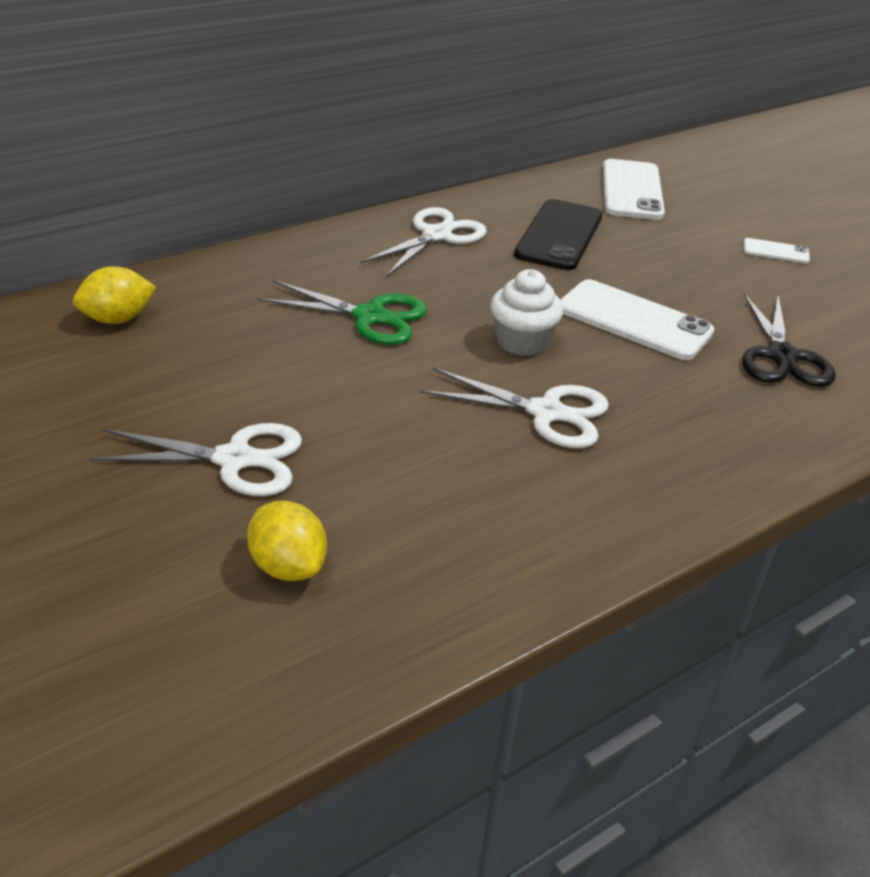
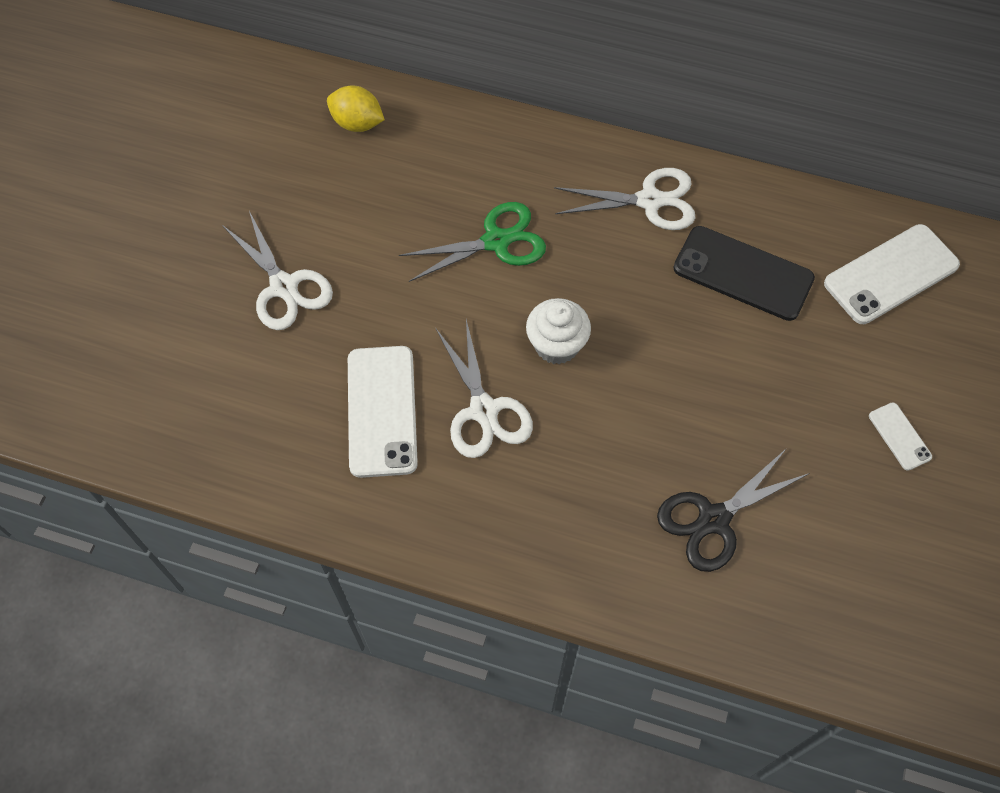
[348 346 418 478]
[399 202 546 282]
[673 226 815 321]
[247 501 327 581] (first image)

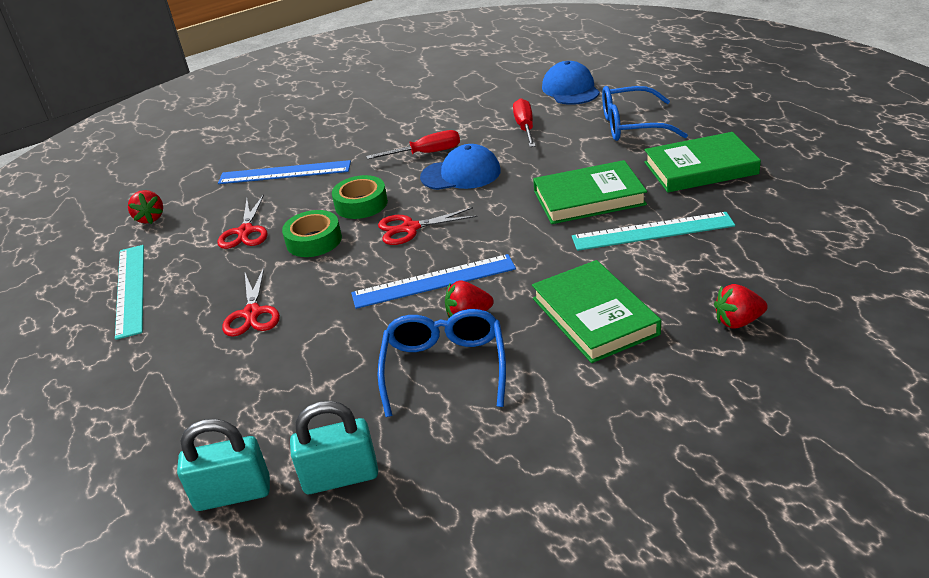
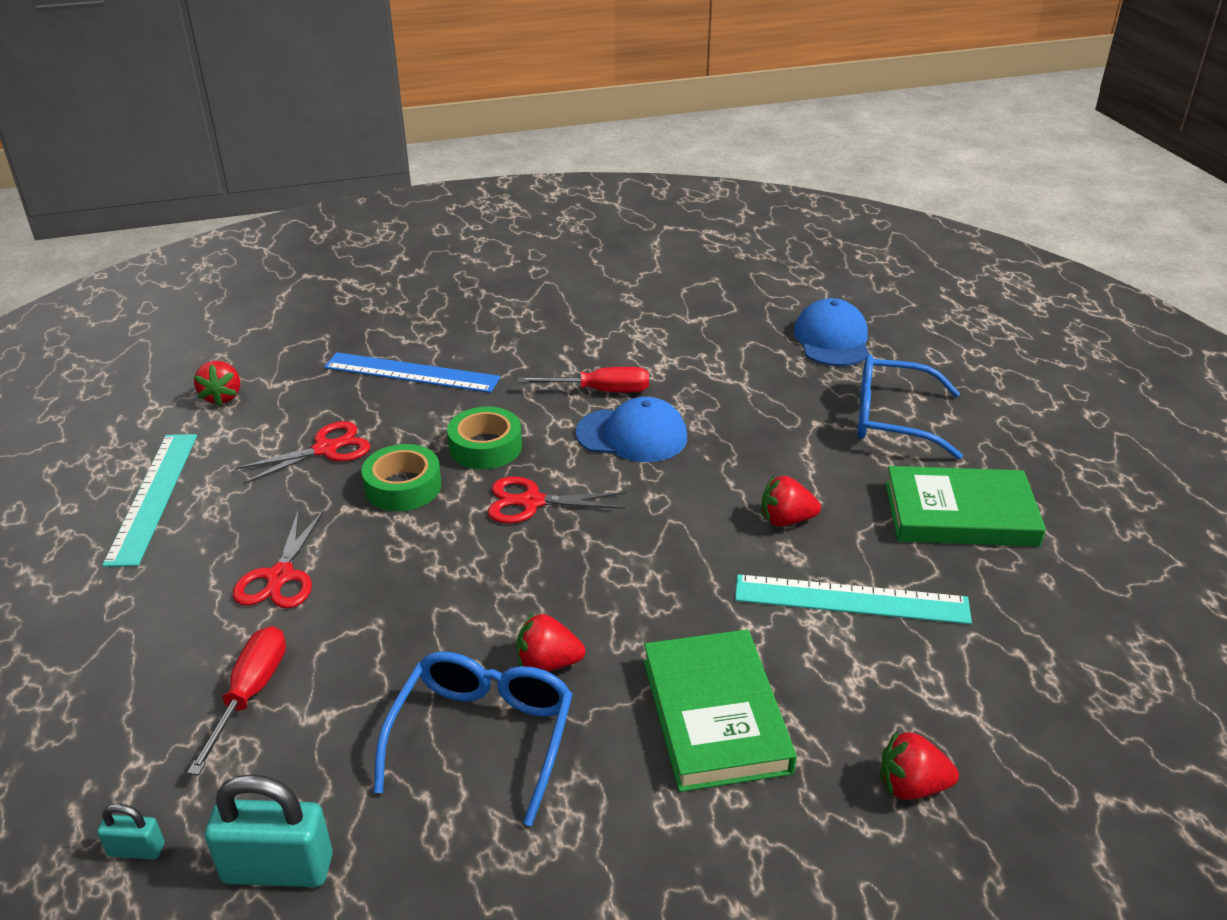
[97 803 165 859]
[187 626 286 775]
[235 421 370 484]
[761 476 821 526]
[351 254 516 309] (first image)

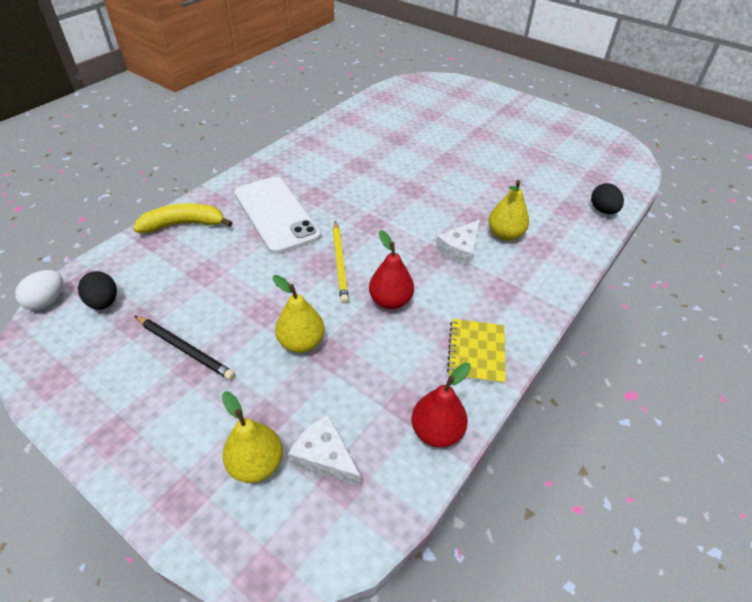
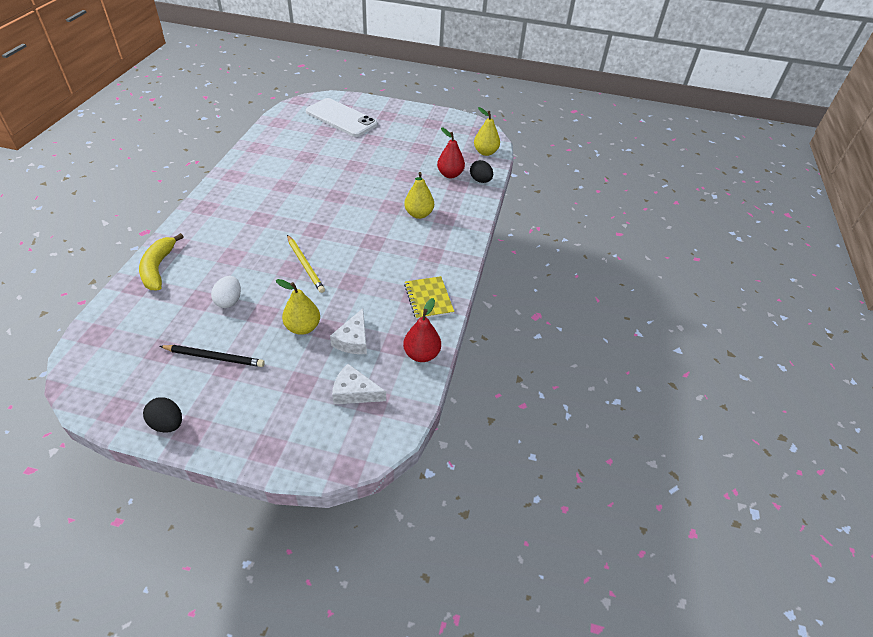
[139 233 184 290]
[143 397 182 433]
[211 276 241 308]
[306 98 378 137]
[330 308 367 354]
[437 127 465 178]
[474 107 500 156]

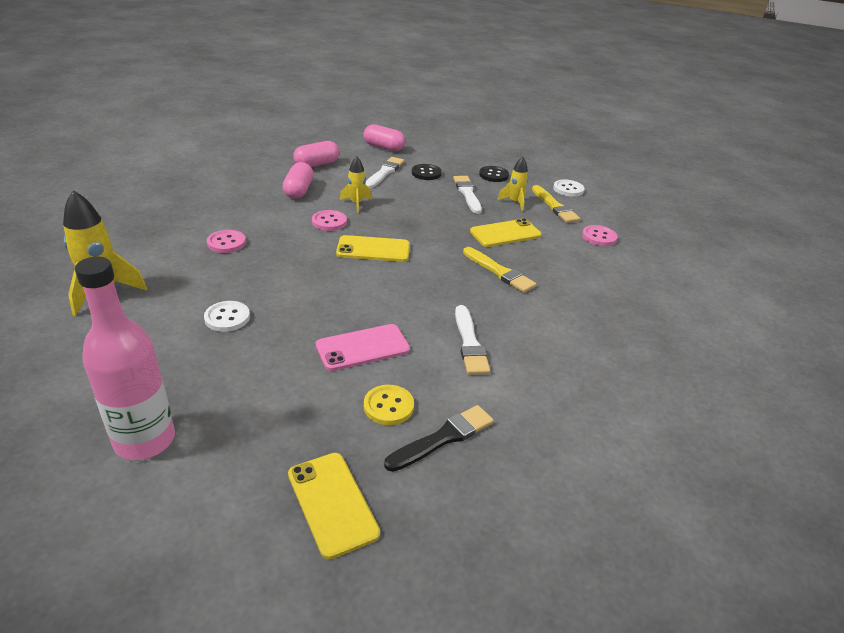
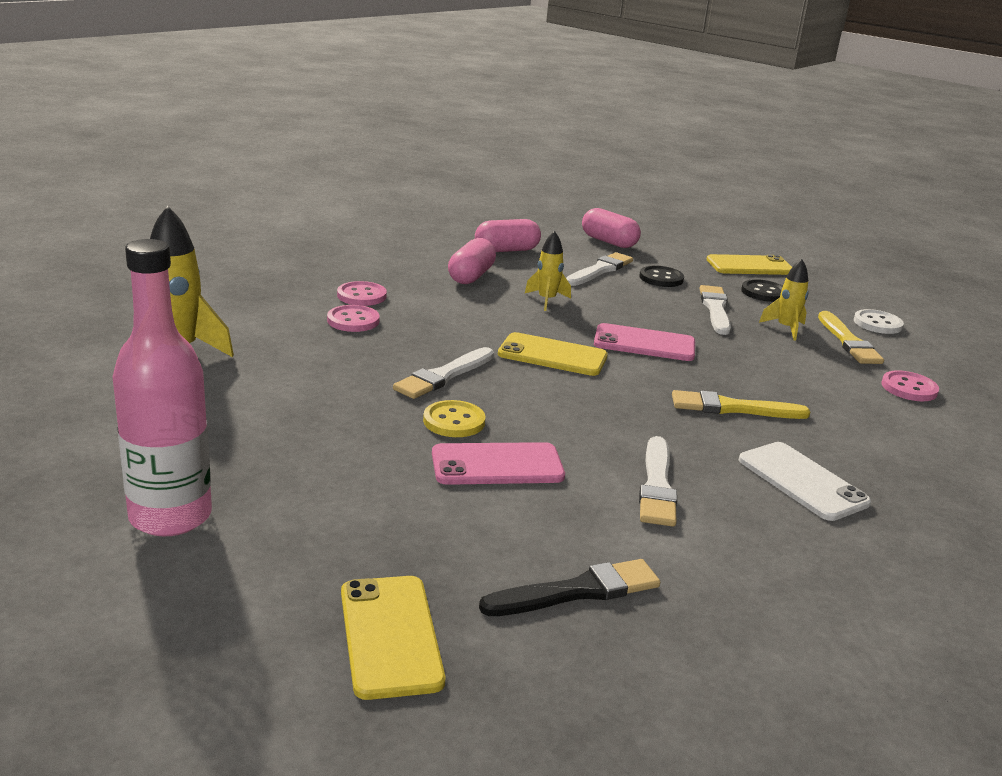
[337 281 387 306]
[393 347 494 399]
[423 400 485 437]
[594 323 695 361]
[672 390 810 419]
[706 254 792 275]
[739 442 871 521]
[204 301 250 332] (first image)

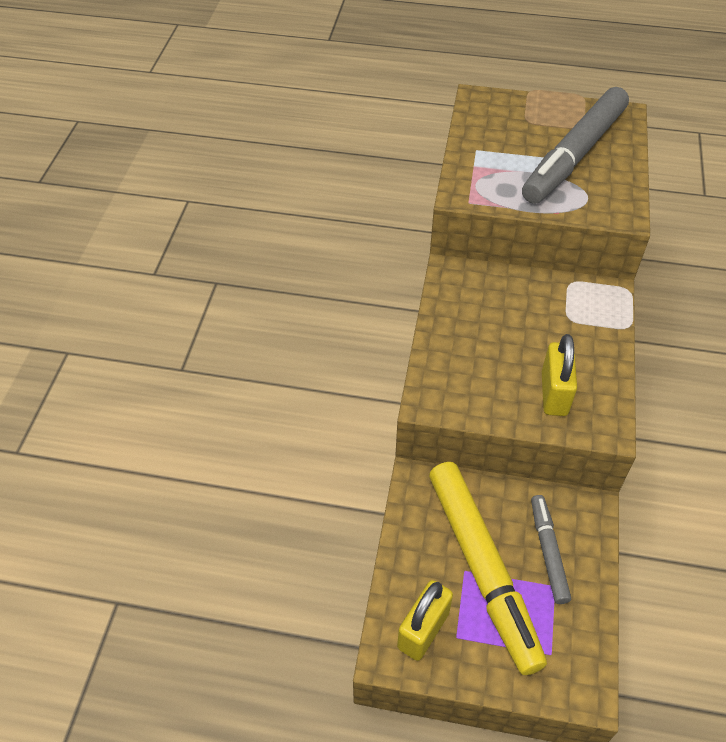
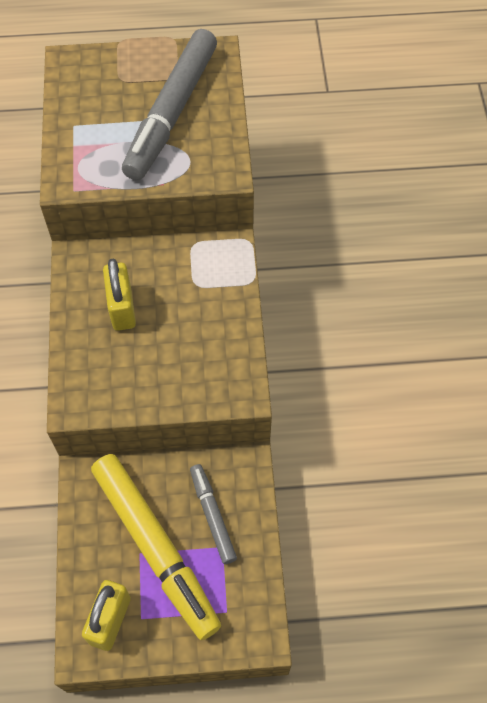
[103 259 136 331]

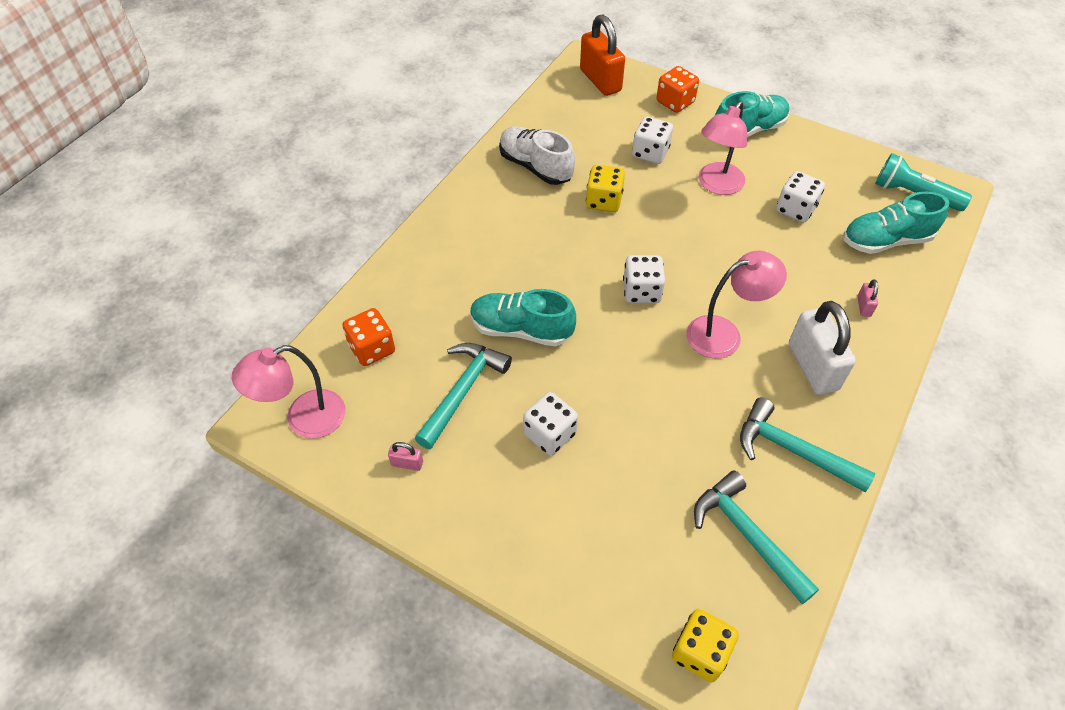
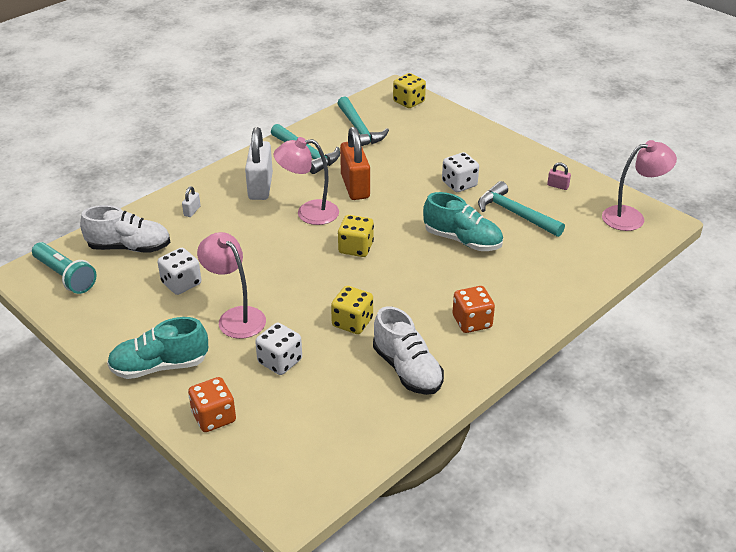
[80 205 170 253]
[182 186 201 217]
[197 232 266 339]
[338 215 374 257]
[340 127 370 200]
[453 286 495 333]
[478 181 565 237]

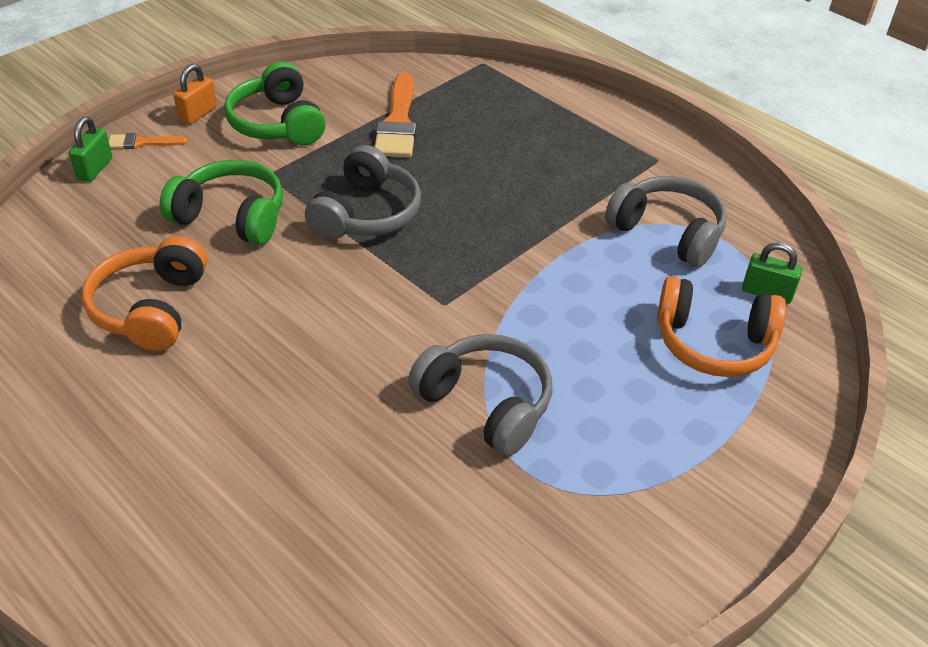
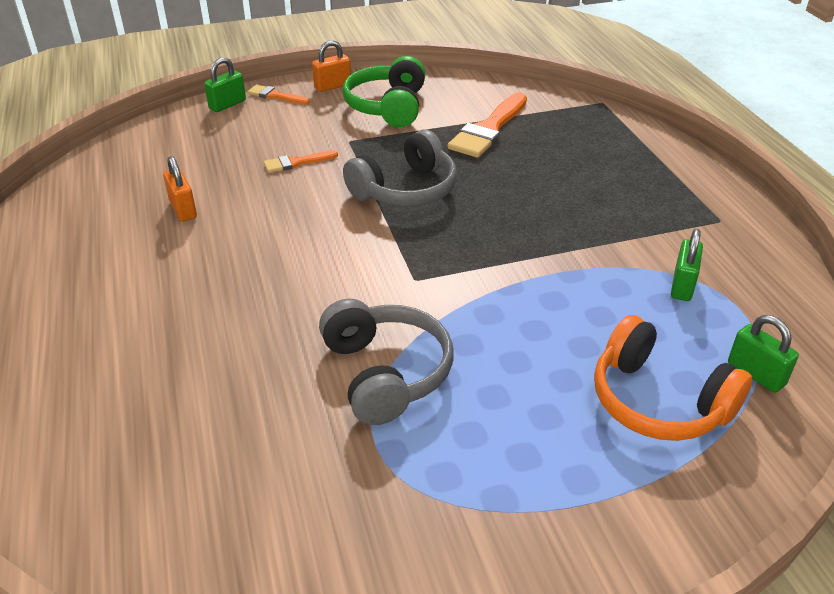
[163 156 197 221]
[264 150 338 173]
[671 229 703 301]

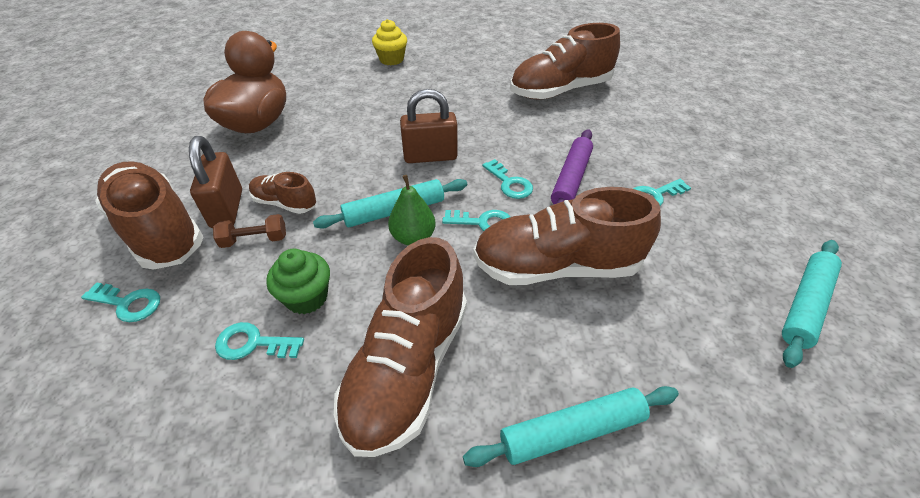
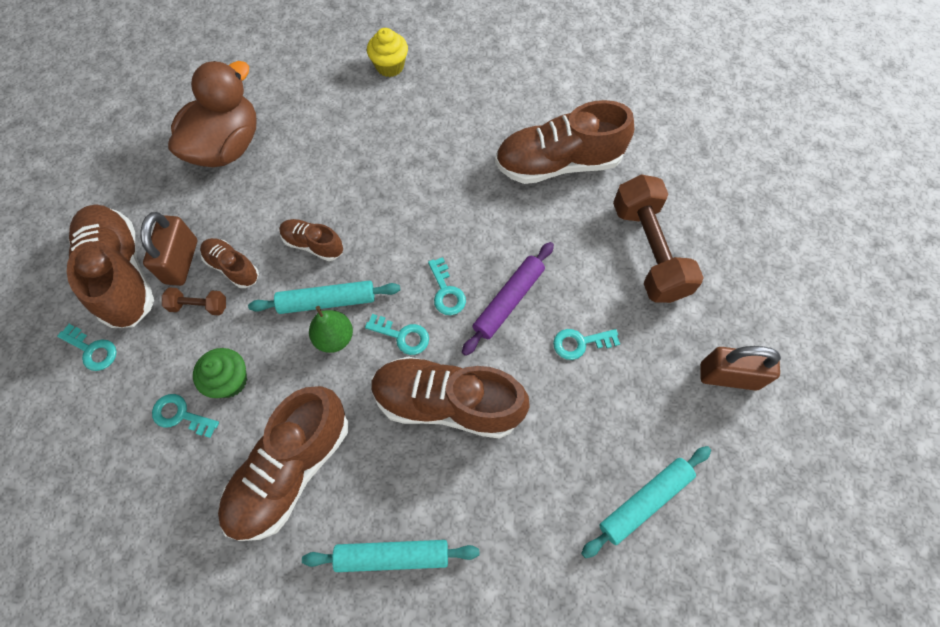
[279 219 343 261]
[613 174 704 303]
[700 346 781 391]

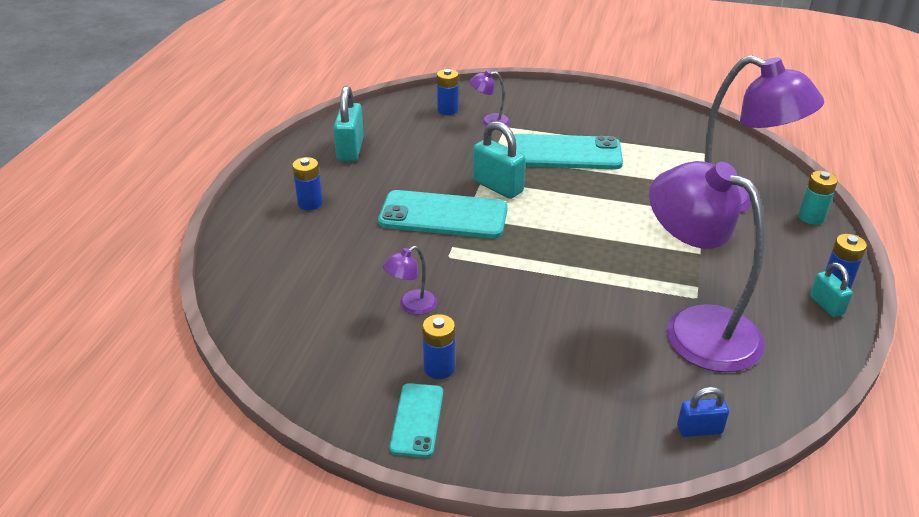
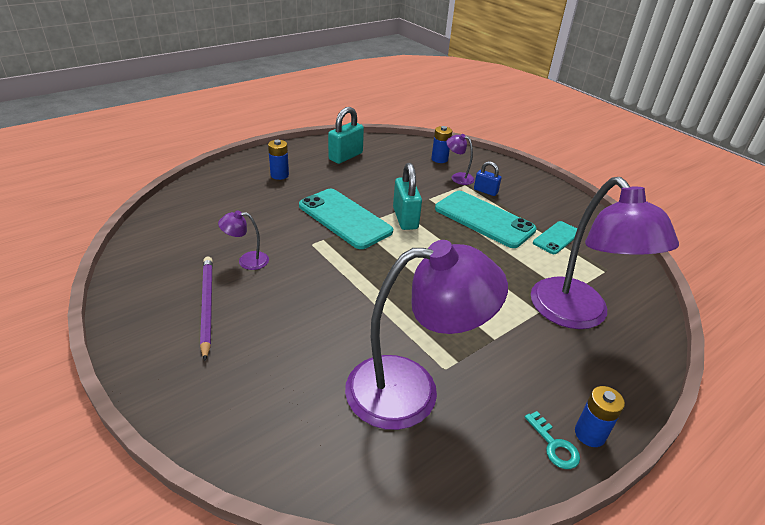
[200 256 213 361]
[345 240 508 430]
[474 161 501 196]
[525 411 580 469]
[533 221 577 254]
[799 171 838 225] (first image)

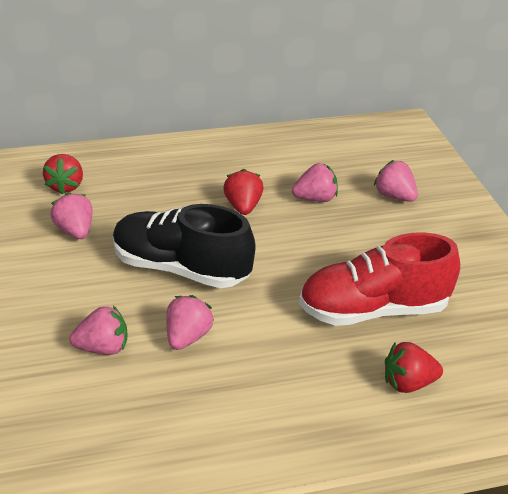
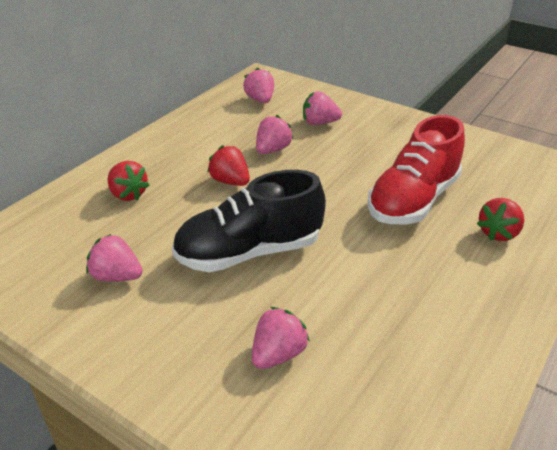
[108 161 149 201]
[243 68 274 103]

